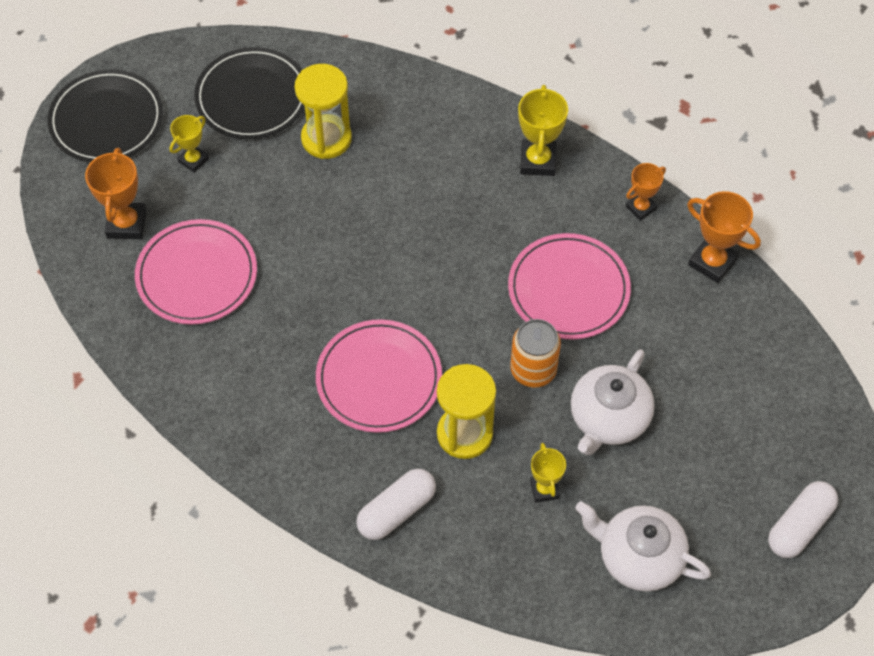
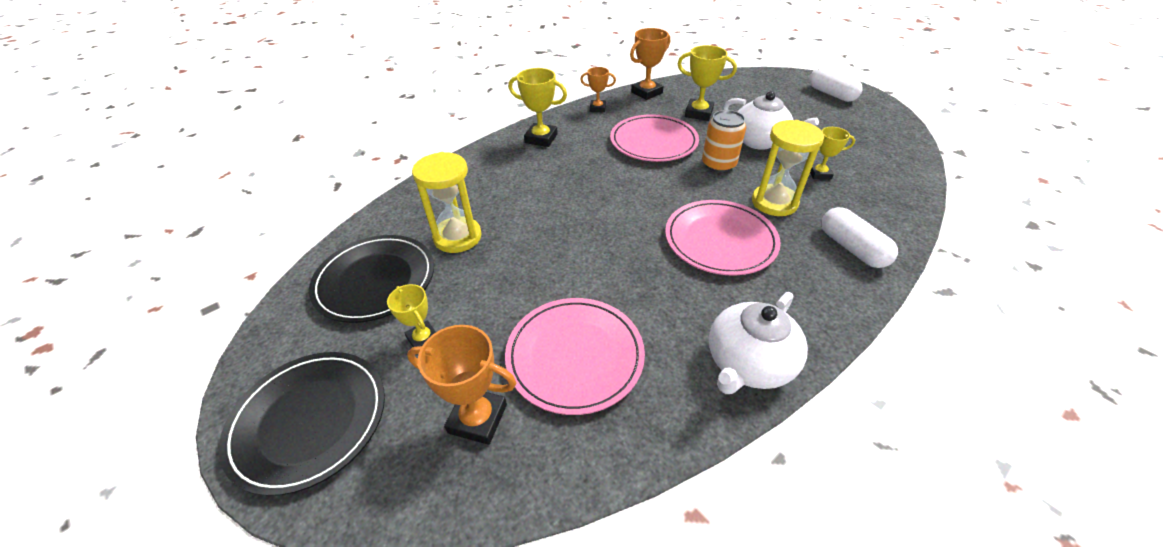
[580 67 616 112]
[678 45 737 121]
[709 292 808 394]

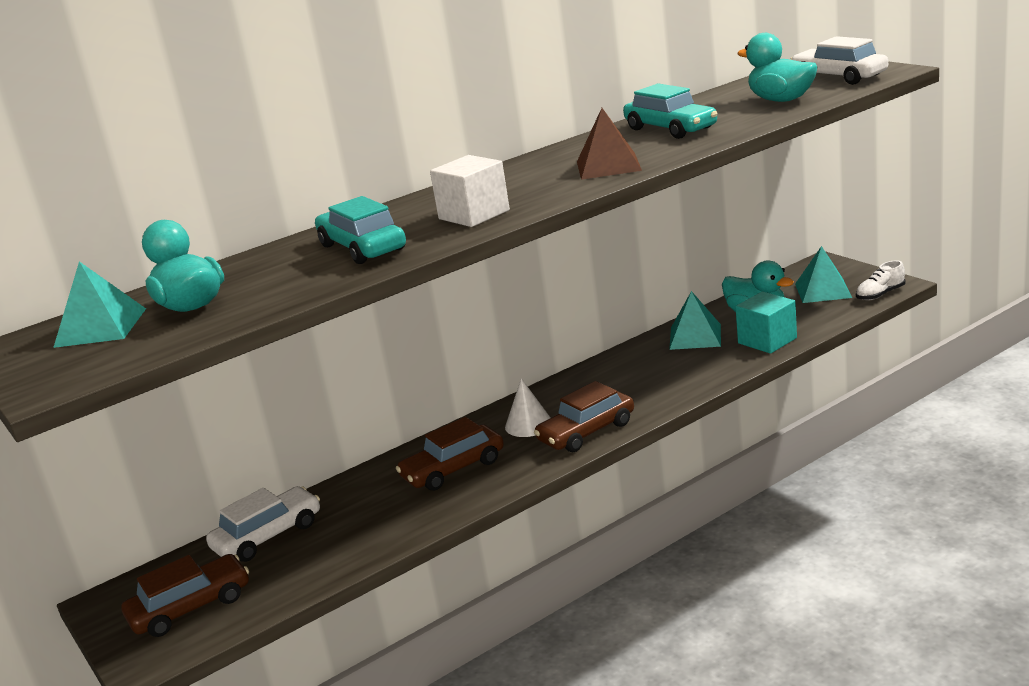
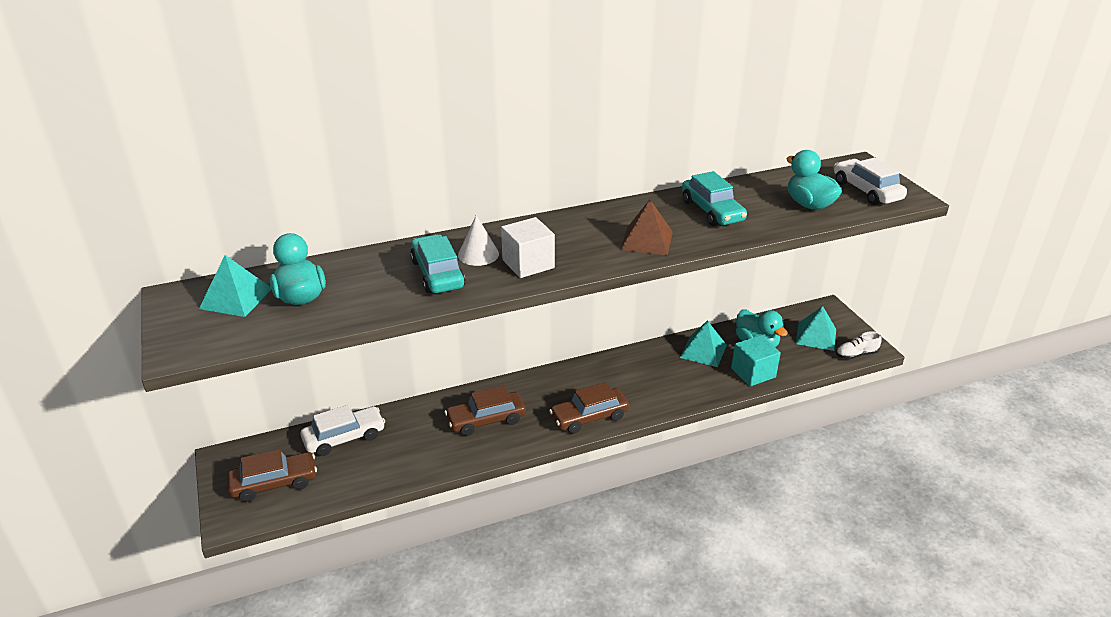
[458 215 499 266]

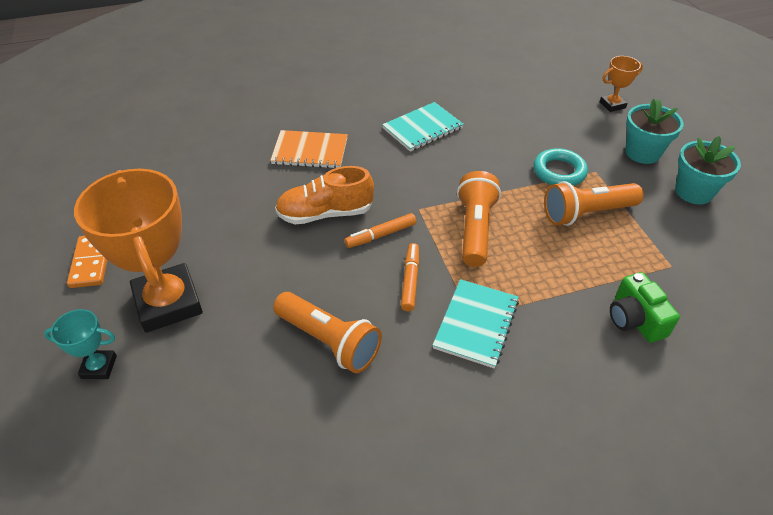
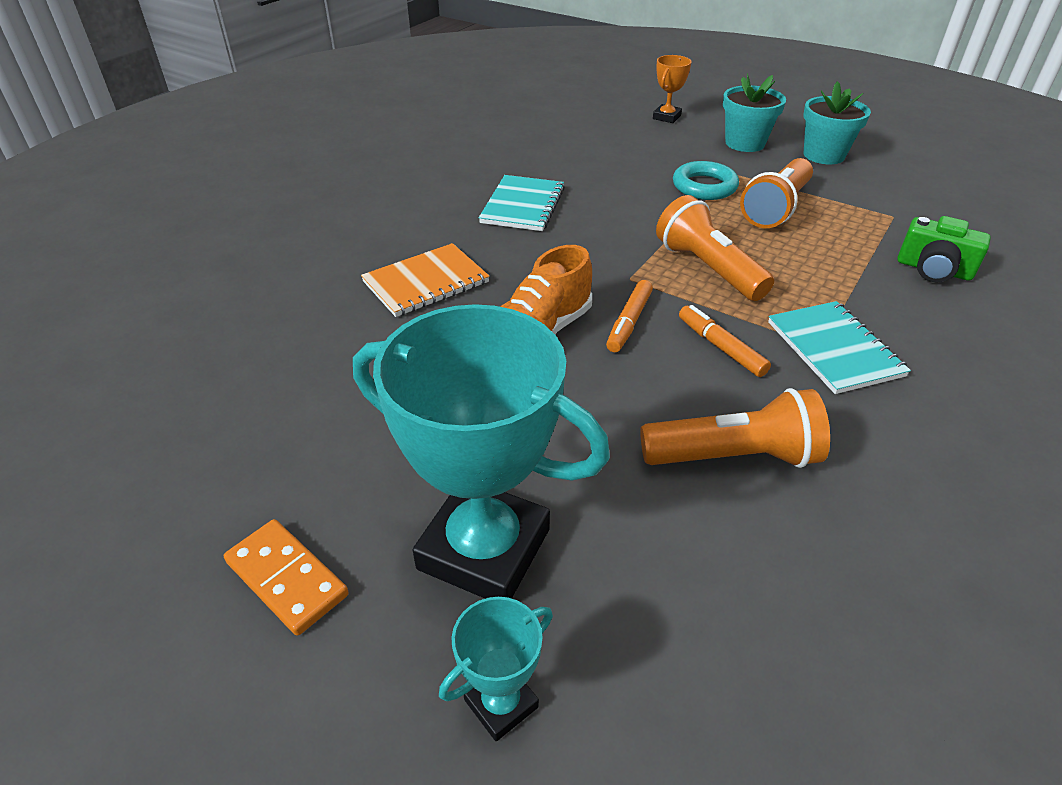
[353 304 610 599]

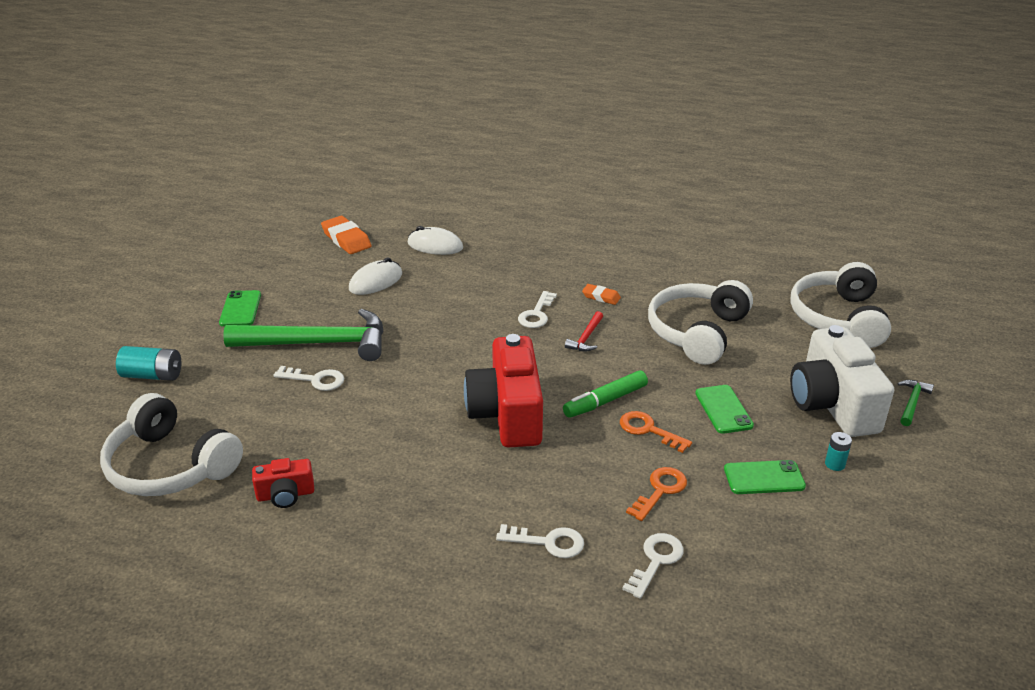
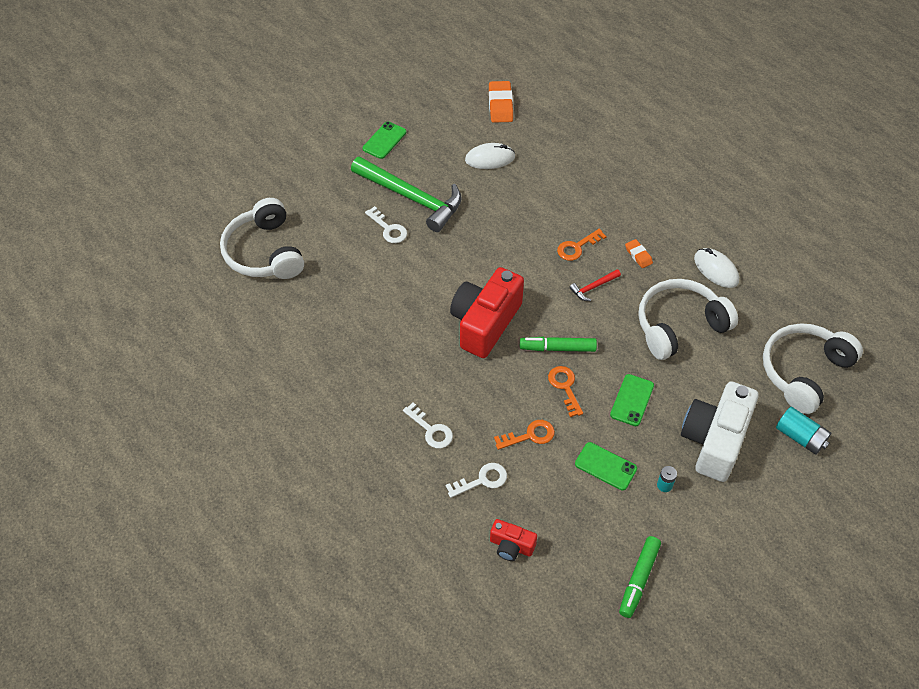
[490 519 537 561]
[557 229 607 261]
[619 536 661 618]
[694 248 739 288]
[776 407 831 455]
[898 380 934 426] (first image)

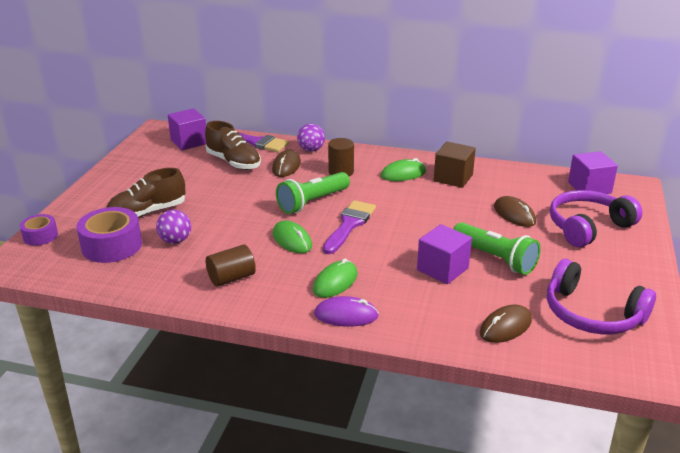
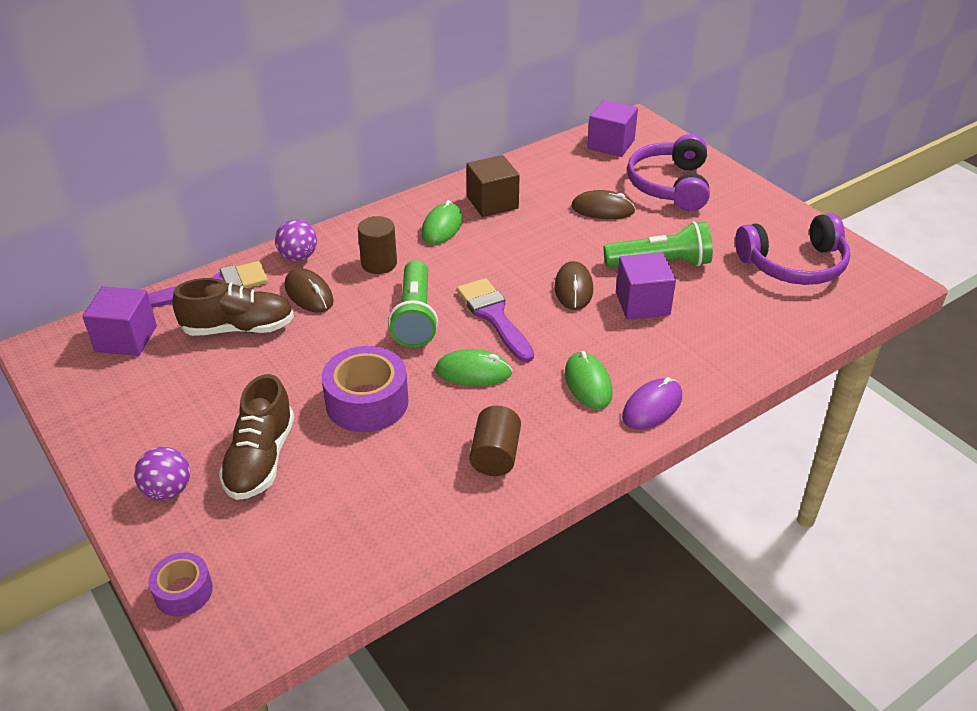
[134 447 190 500]
[322 346 409 432]
[554 261 593 310]

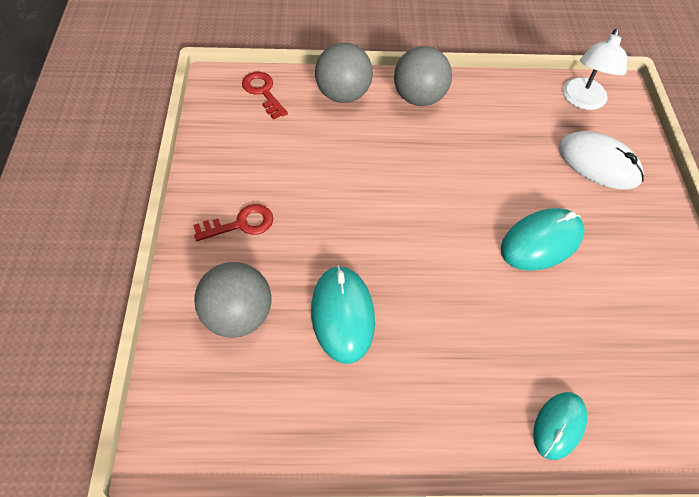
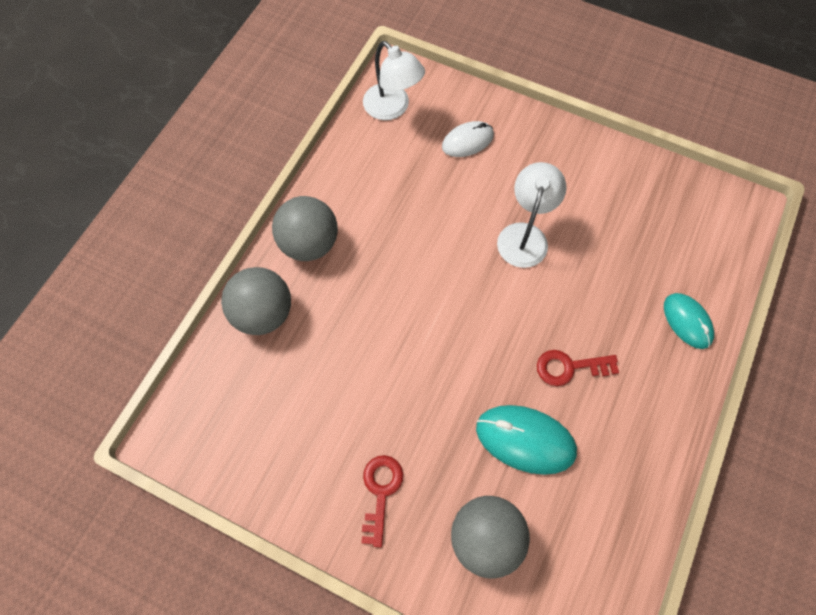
[442 121 494 157]
[497 162 567 268]
[537 350 619 386]

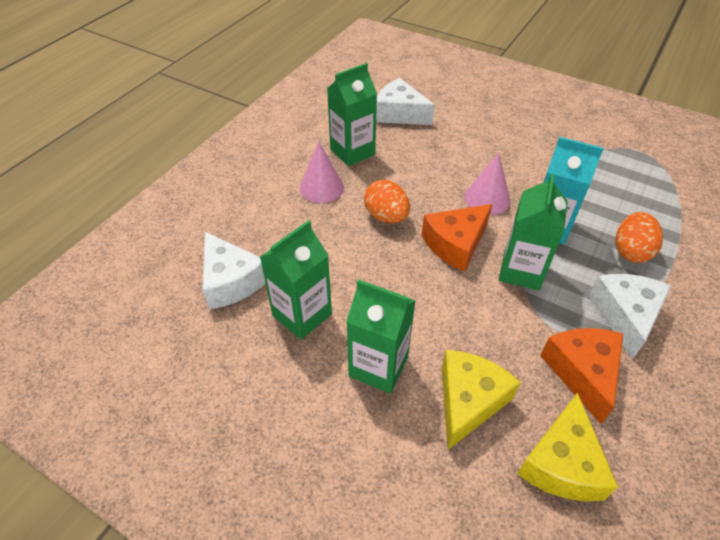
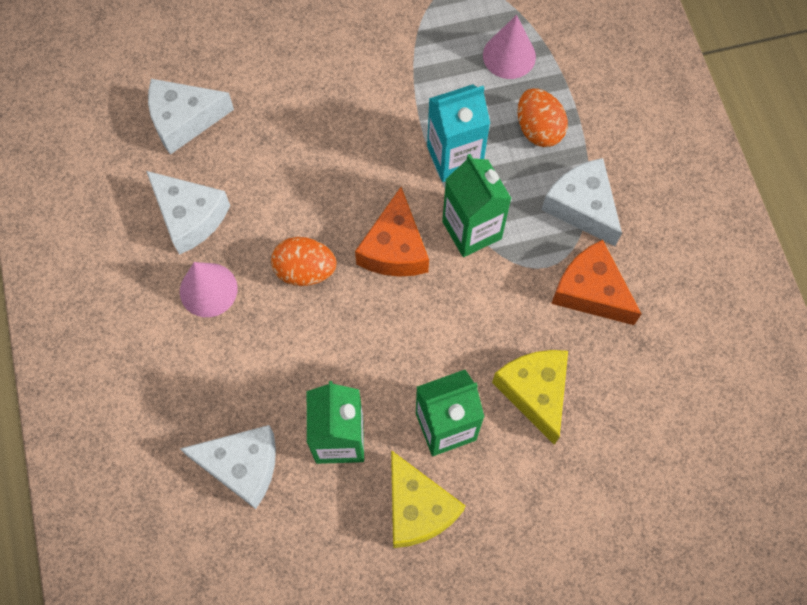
[146 171 230 255]
[391 450 466 548]
[483 15 536 79]

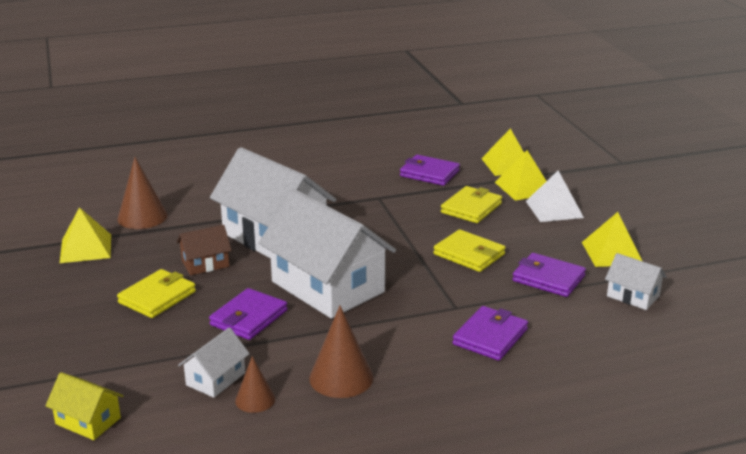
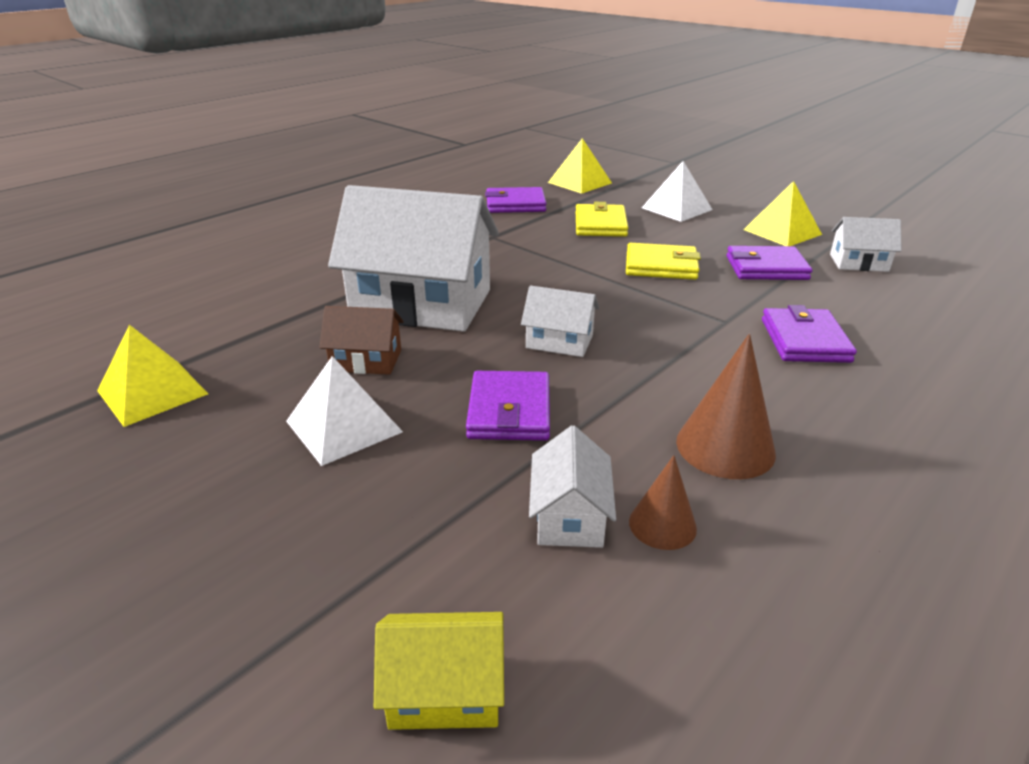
[286 356 403 466]
[320 306 404 375]
[521 286 599 357]
[117 157 168 229] (first image)
[495 150 546 201] (first image)

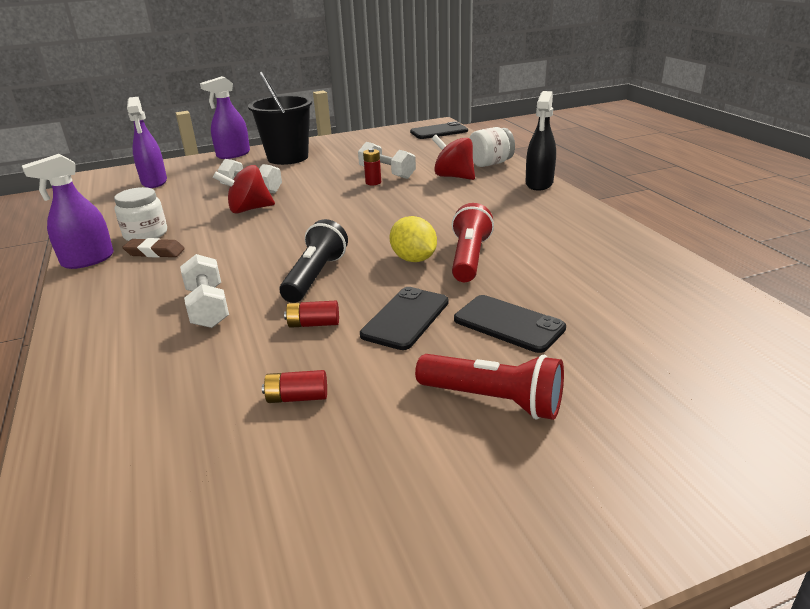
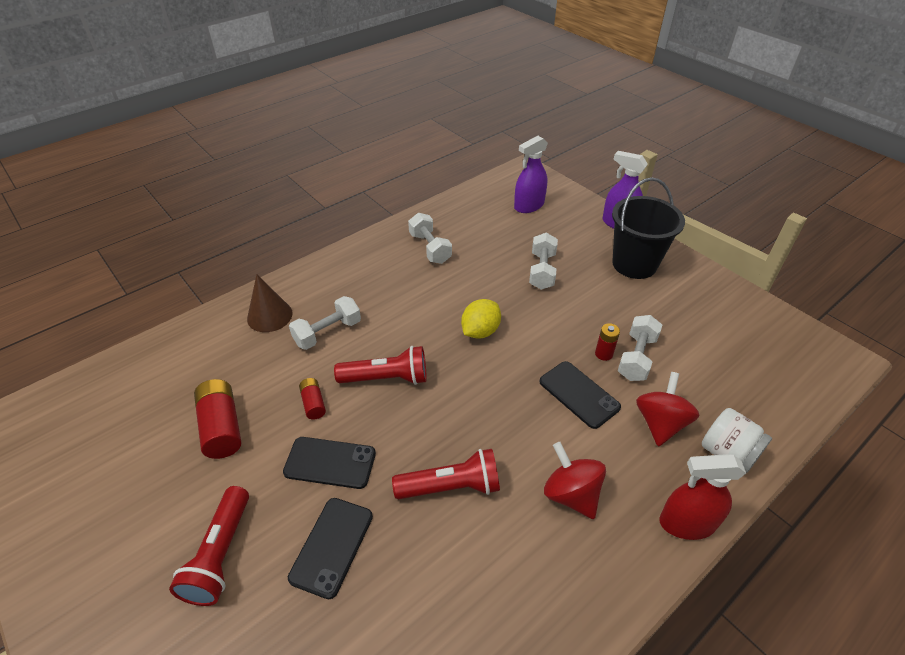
[194 379 241 459]
[247 274 293 332]
[334 346 427 385]
[408 213 452 264]
[461 299 501 339]
[539 361 621 429]
[544 442 606 519]
[659 454 746 540]
[22 154 114 269] (first image)
[122 238 185 258] (first image)

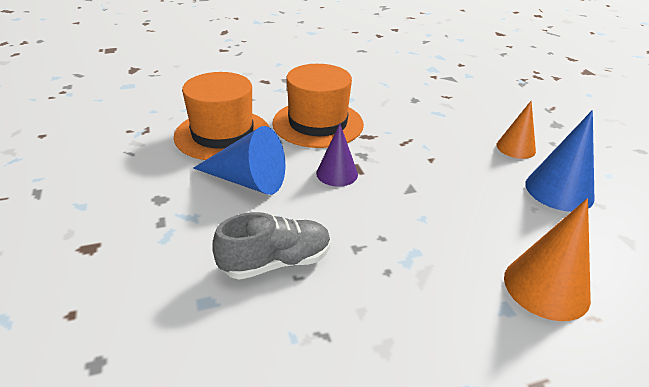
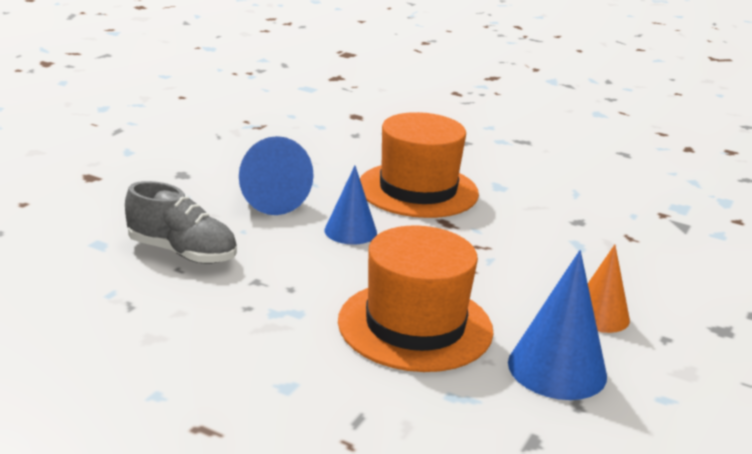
[324 166 377 245]
[338 226 493 372]
[504 198 591 321] (first image)

